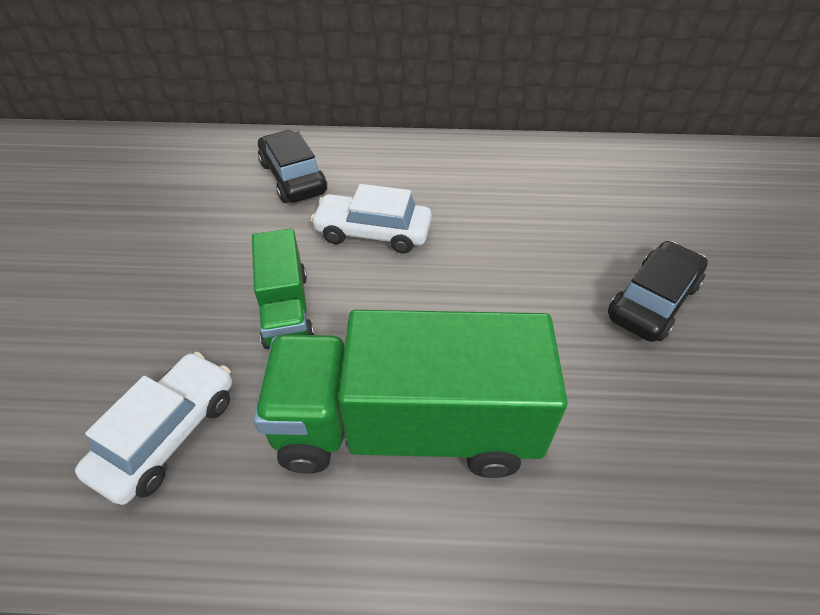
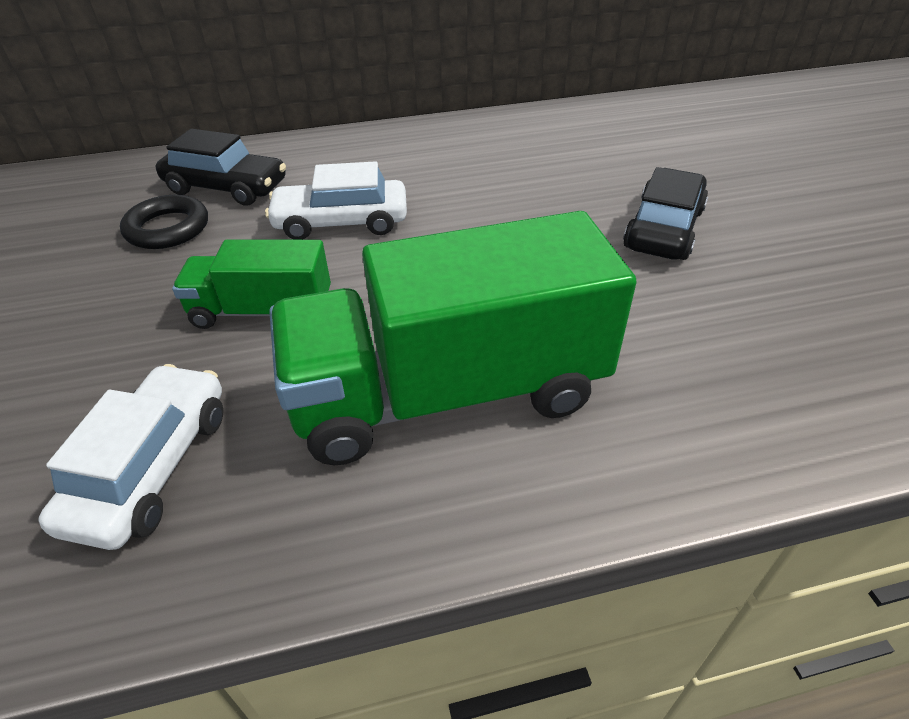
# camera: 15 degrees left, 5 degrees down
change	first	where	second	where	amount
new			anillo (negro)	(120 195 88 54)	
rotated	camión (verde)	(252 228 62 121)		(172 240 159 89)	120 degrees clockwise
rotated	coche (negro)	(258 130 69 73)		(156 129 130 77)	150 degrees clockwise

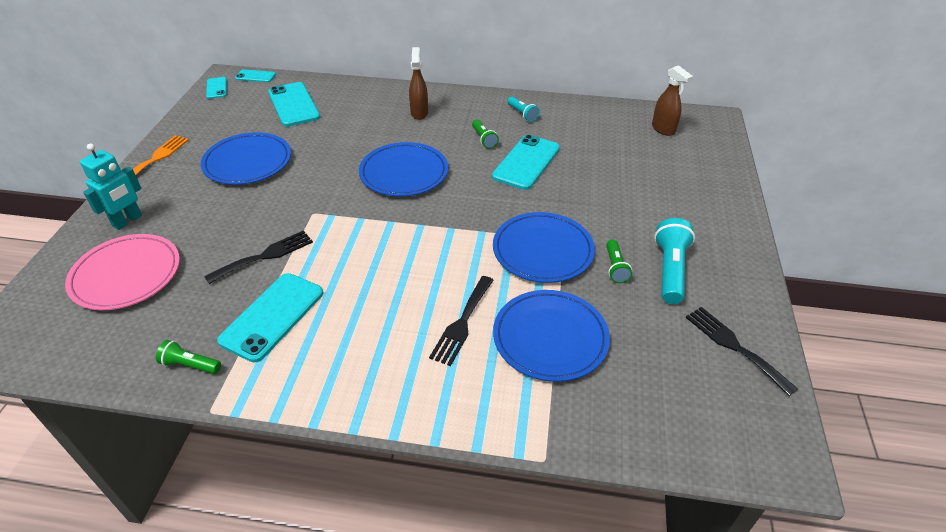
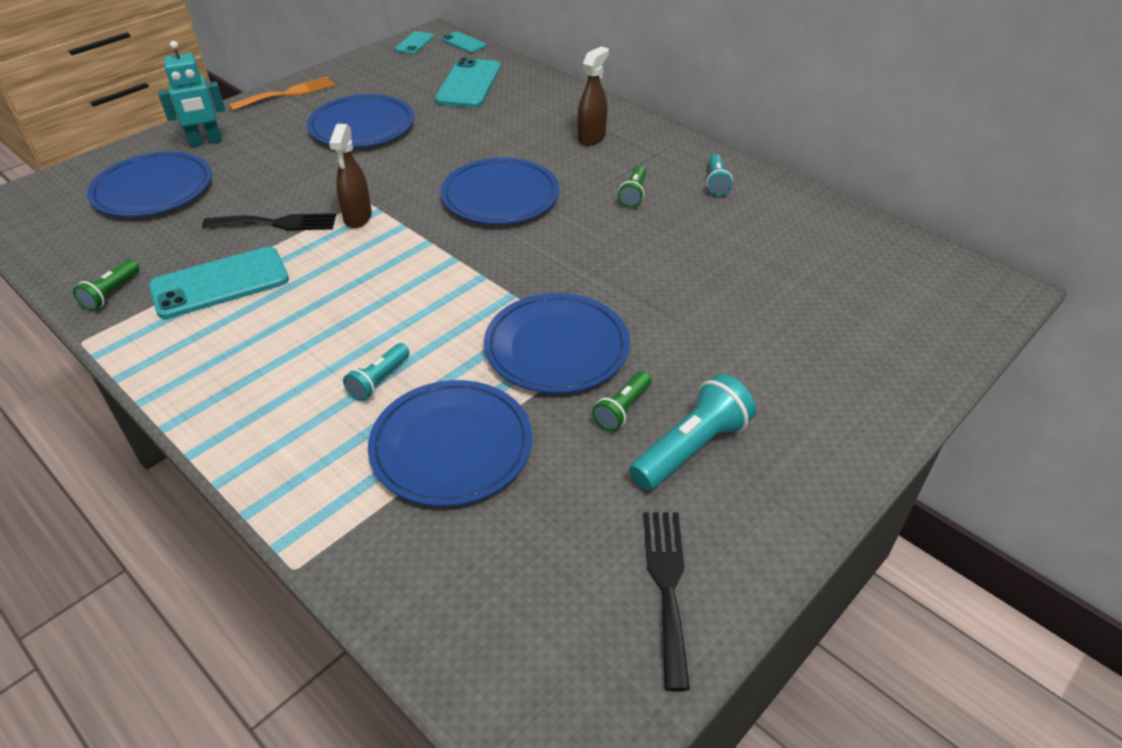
# camera: 35 degrees right, 0 degrees up
change	first	where	second	where	amount
gone	móvil (turquesa)	(492 135 68 55)			
shifted	pulverizador (marrón)	(652 65 41 71)		(329 124 43 104)	
swapped	tenedor (negro)	(429 276 65 90)	lámpara de mano (turquesa)	(343 343 67 58)	
repainted	plato (rosa)	(65 234 115 76)	plato (azul)	(87 151 125 66)	
rotated	lámpara de mano (verde)	(156 340 65 34)		(73 259 66 52)	120 degrees counterclockwise

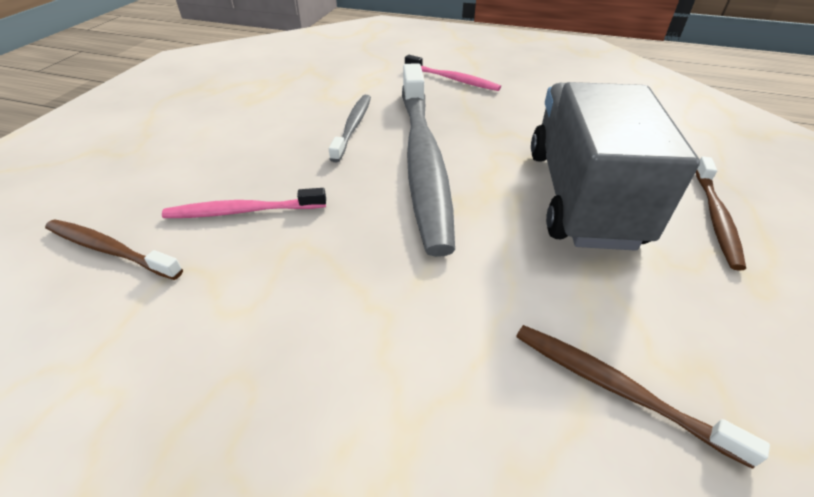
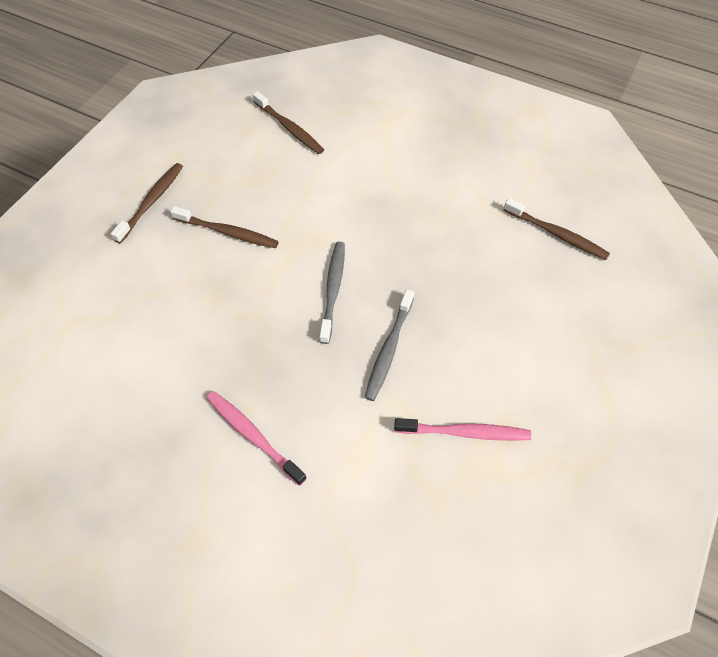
# camera: 170 degrees left, 15 degrees up
change	first	where	second	where	amount
shifted	cepillo de dientes (rosa)	(162 188 164 30)		(394 418 137 23)	
swapped	camión (gris)	(531 82 169 169)	cepillo de dientes (marrón)	(170 206 109 42)	
scaled	cepillo de dientes (gris)	(402 63 53 194)		(319 242 26 102)	x0.47

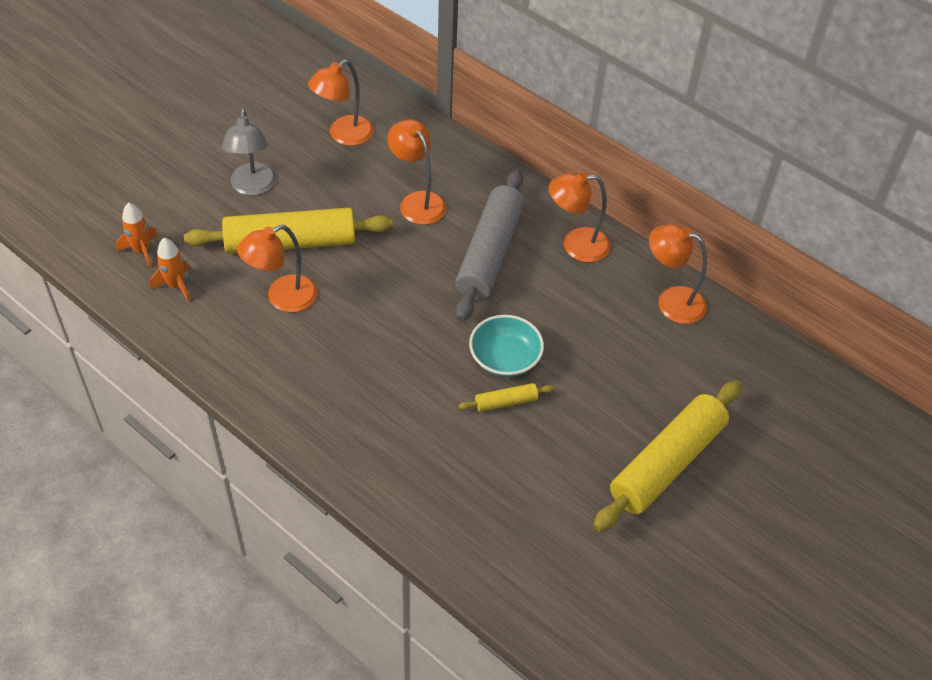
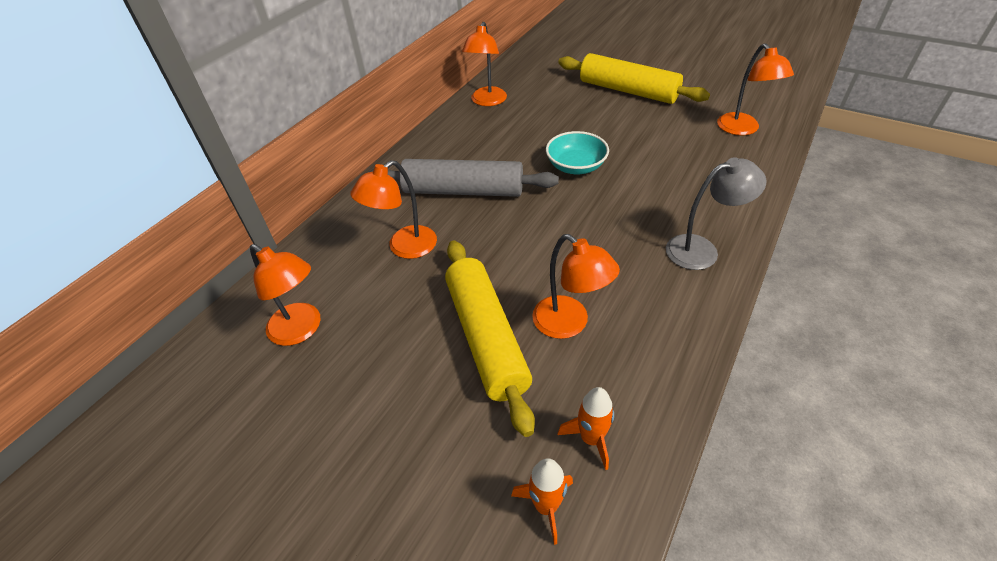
# camera: 95 degrees left, 5 degrees down
change	first	where	second	where	amount
gone	rodillo (amarillo)	(458 383 96 29)			
shifted	lámpara (gris)	(222 109 54 87)		(666 157 100 113)	
shifted	lámpara (naranja)	(549 172 62 91)		(717 43 77 92)	

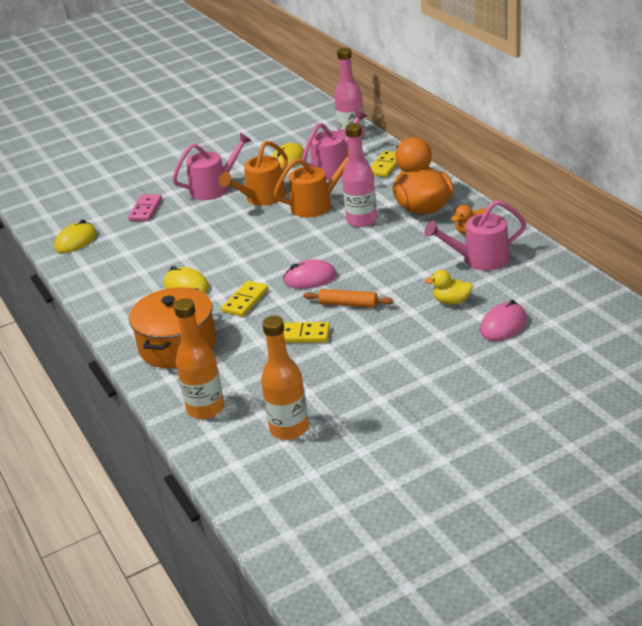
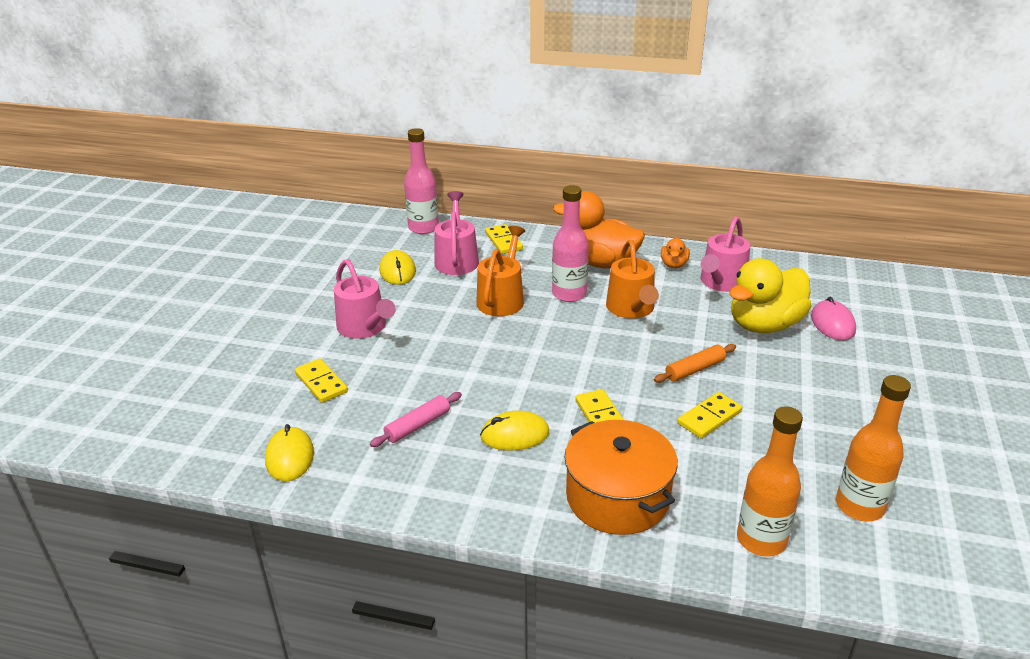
# camera: 50 degrees left, 0 degrees up
change	first	where	second	where	amount
gone	ratón (rosa)	(283 259 54 30)			
new			rodillo (rosa)	(370 392 92 55)	
shifted	regadera (naranja)	(219 141 69 65)		(606 240 53 78)	
repainted	ficha de dominó (rosa)	(128 194 34 27)	ficha de dominó (amarillo)	(295 358 53 45)	
rotated	regadera (rosa)	(172 132 80 68)		(334 259 62 80)	135 degrees clockwise
scaled	pato (amarillo)	(425 270 48 35)		(729 258 83 75)	x2.15

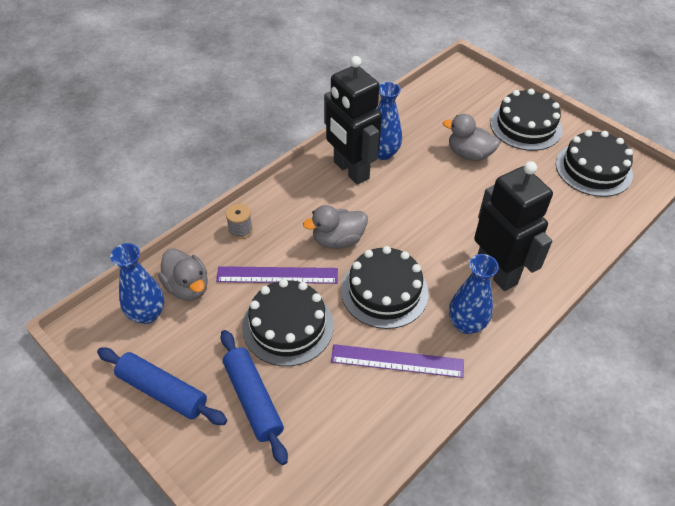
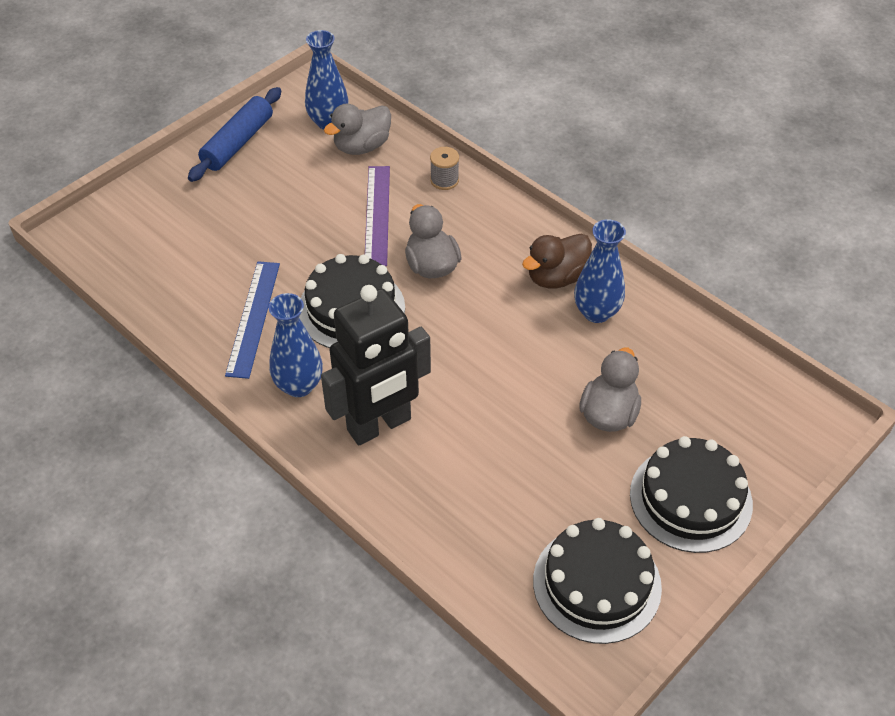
# camera: 90 degrees right, 0 degrees up
change	first	where	second	where	amount
gone	rodillo (azul)	(221 330 67 135)			
gone	tarta (negro)	(242 279 92 87)			
swapped	robot (negro)	(324 56 58 129)	pato (marrón)	(522 234 70 55)	
repainted	regla (morado)	(331 344 133 34)	regla (azul)	(225 261 55 118)	

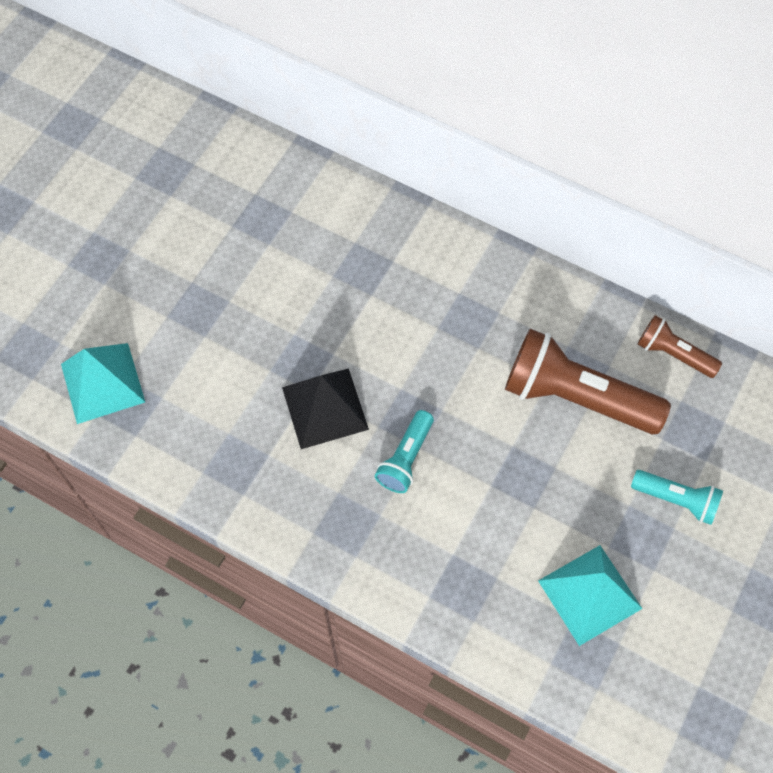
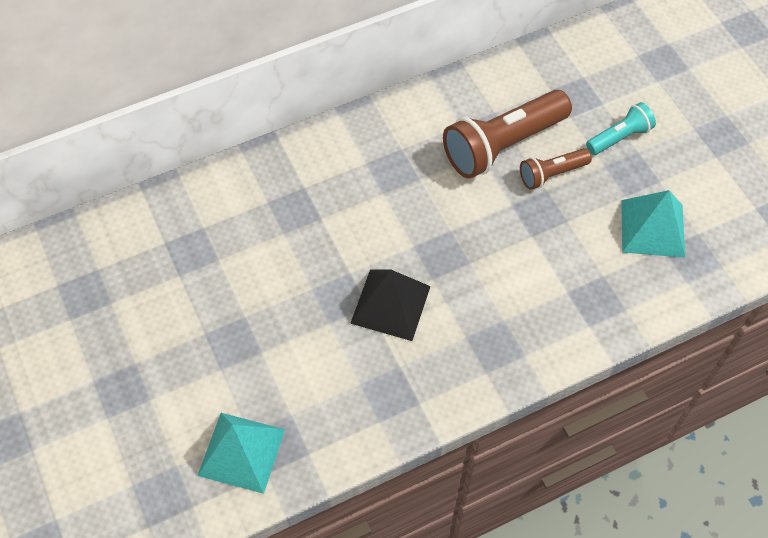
# camera: 55 degrees left, 5 degrees down
change	first	where	second	where	amount
gone	lámpara de mano (turquesa)	(375 410 59 83)			
shifted	lámpara de mano (marrón)	(637 315 85 63)		(520 148 72 42)	

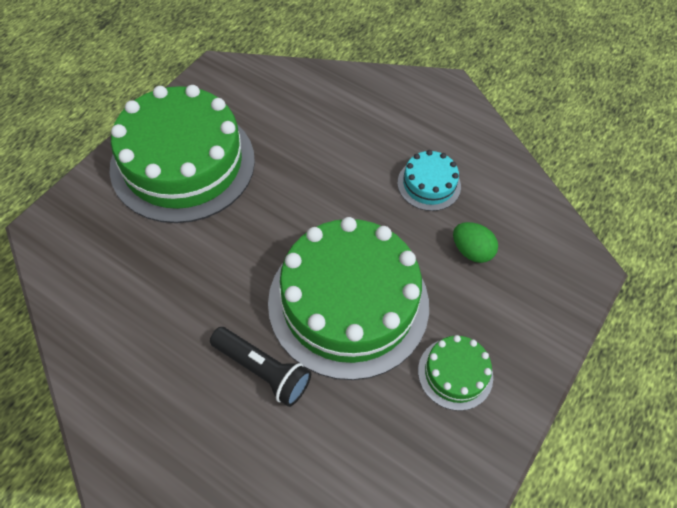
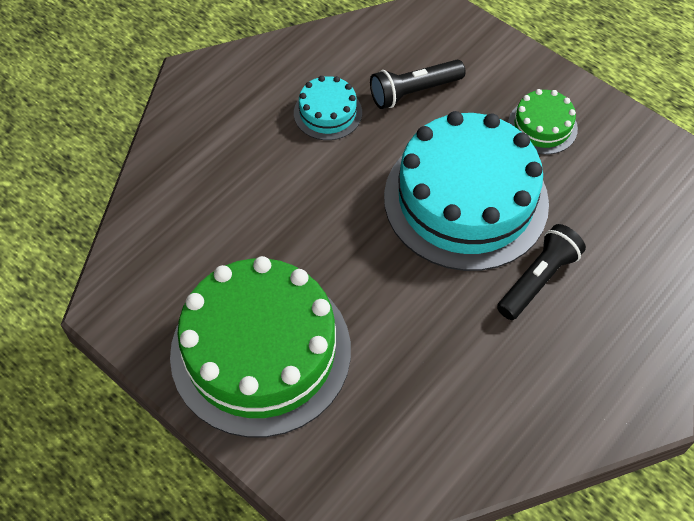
# camera: 80 degrees left, 0 degrees up
change	first	where	second	where	amount
swapped	huevo (verde)	(453 222 45 41)	lámpara de mano (negro)	(370 60 96 49)	
repainted	tarta (verde)	(268 217 161 163)	tarta (turquesa)	(384 111 165 160)	

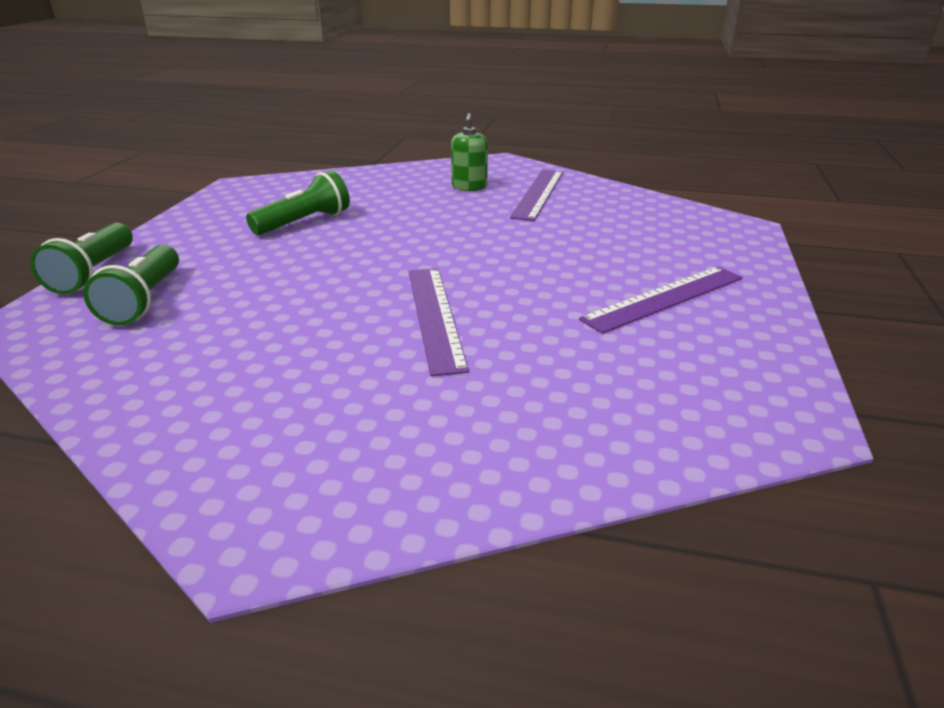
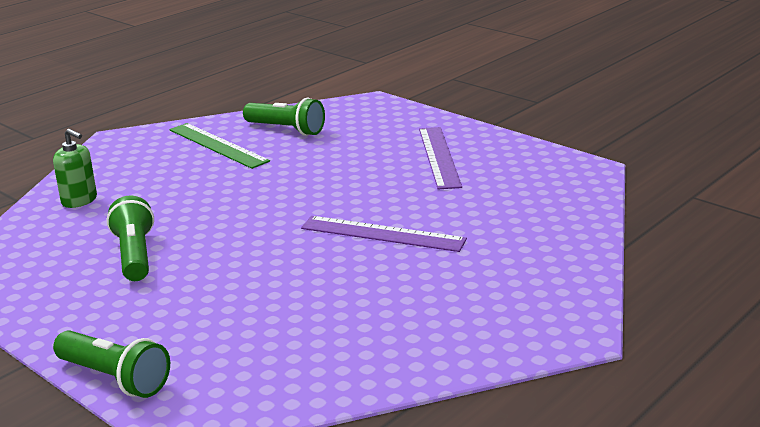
# camera: 60 degrees left, 5 degrees down
change	first	where	second	where	amount
shifted	lámpara de mano (verde)	(83 245 96 81)		(243 98 82 38)	
shifted	dispensador de jabón (verde)	(451 113 37 78)		(53 129 44 79)	
repainted	regla (morado)	(510 170 53 51)	regla (verde)	(169 123 101 46)	

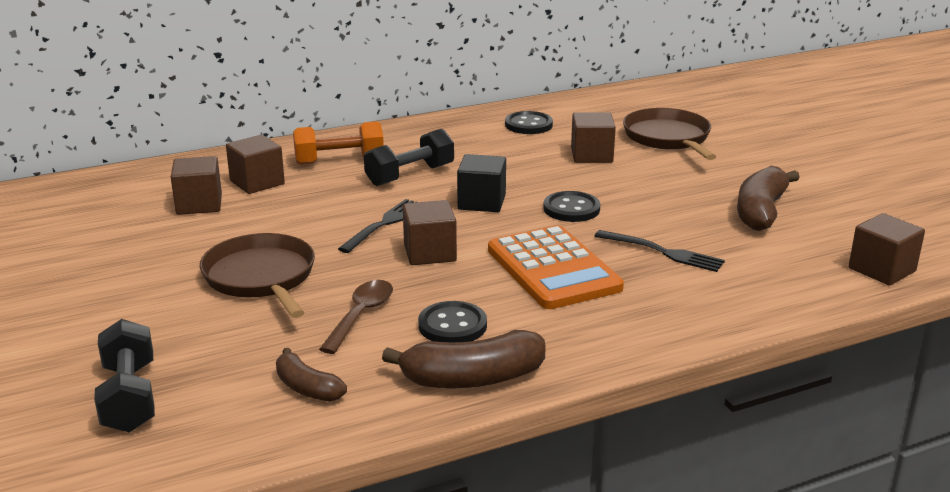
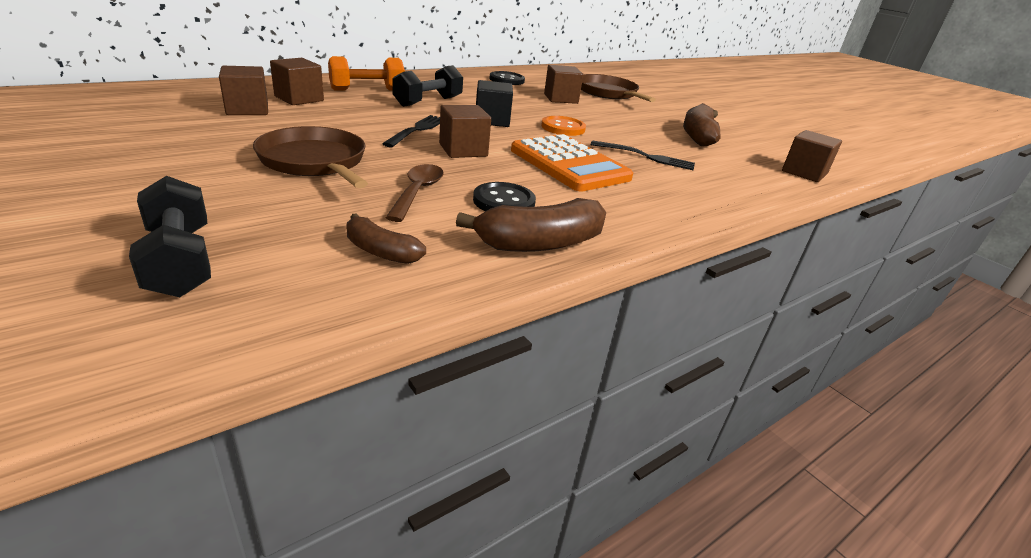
# camera: 15 degrees left, 5 degrees up
change	first	where	second	where	amount
repainted	botón (negro)	(543 191 57 31)	botón (naranja)	(541 116 45 20)	

